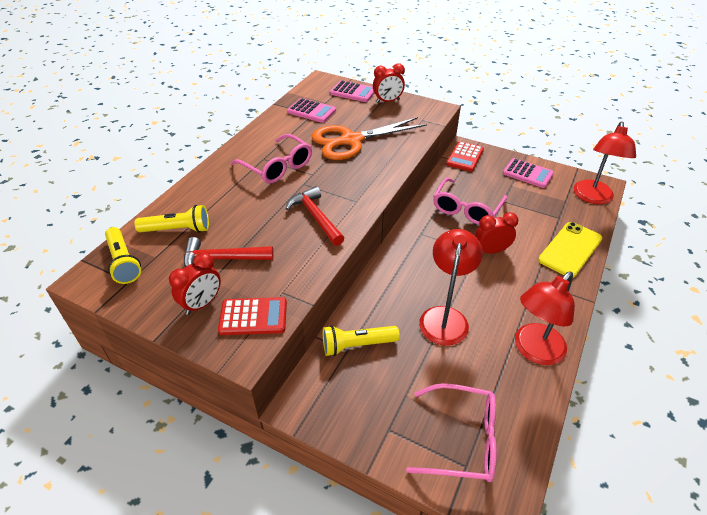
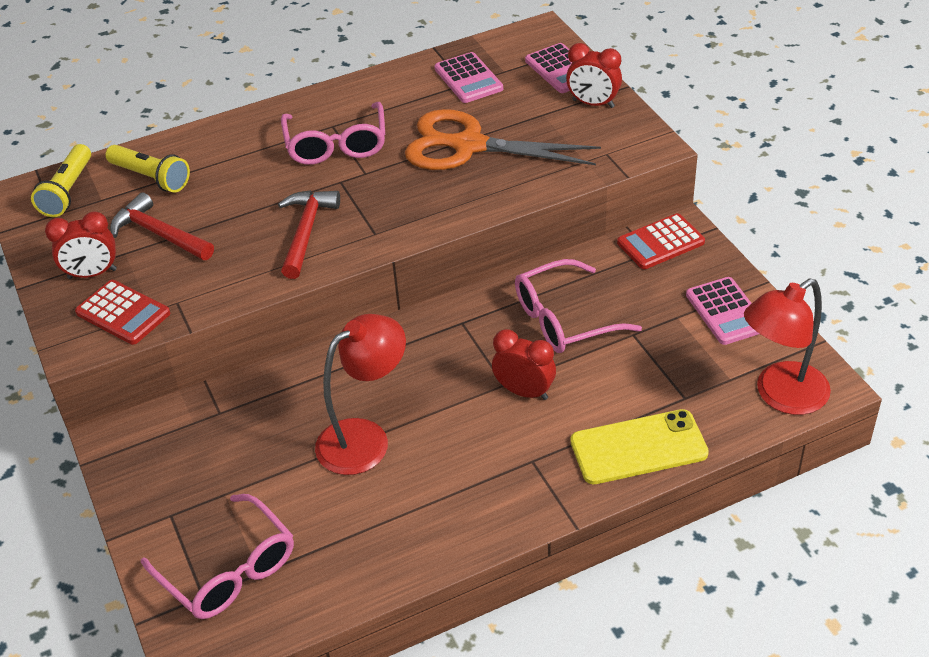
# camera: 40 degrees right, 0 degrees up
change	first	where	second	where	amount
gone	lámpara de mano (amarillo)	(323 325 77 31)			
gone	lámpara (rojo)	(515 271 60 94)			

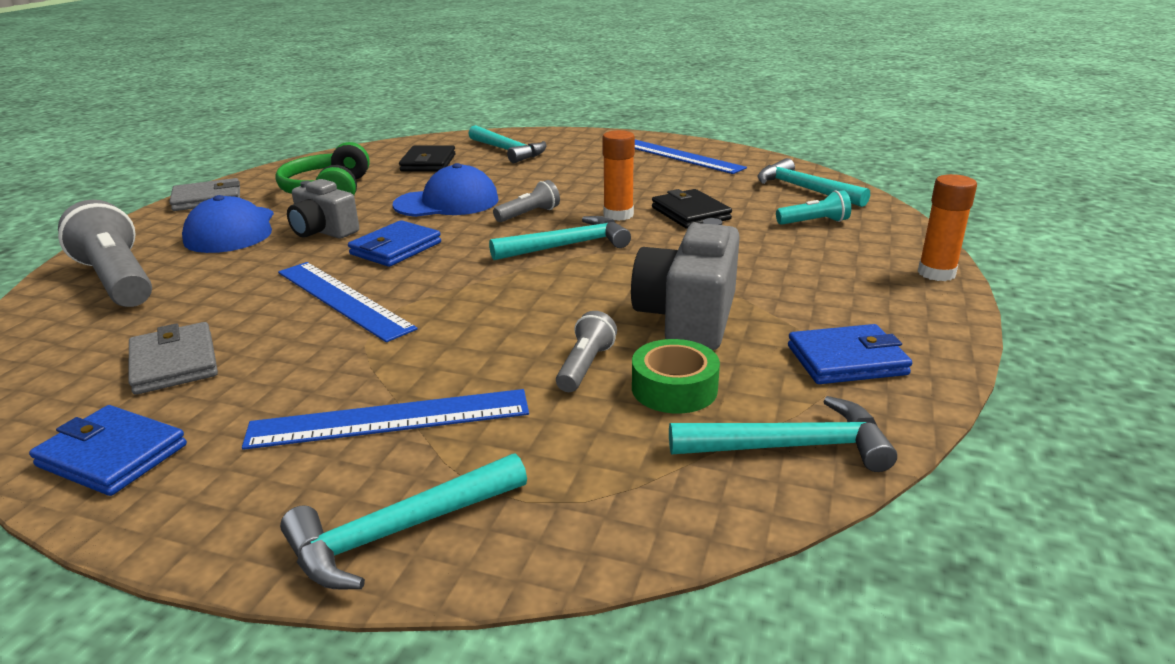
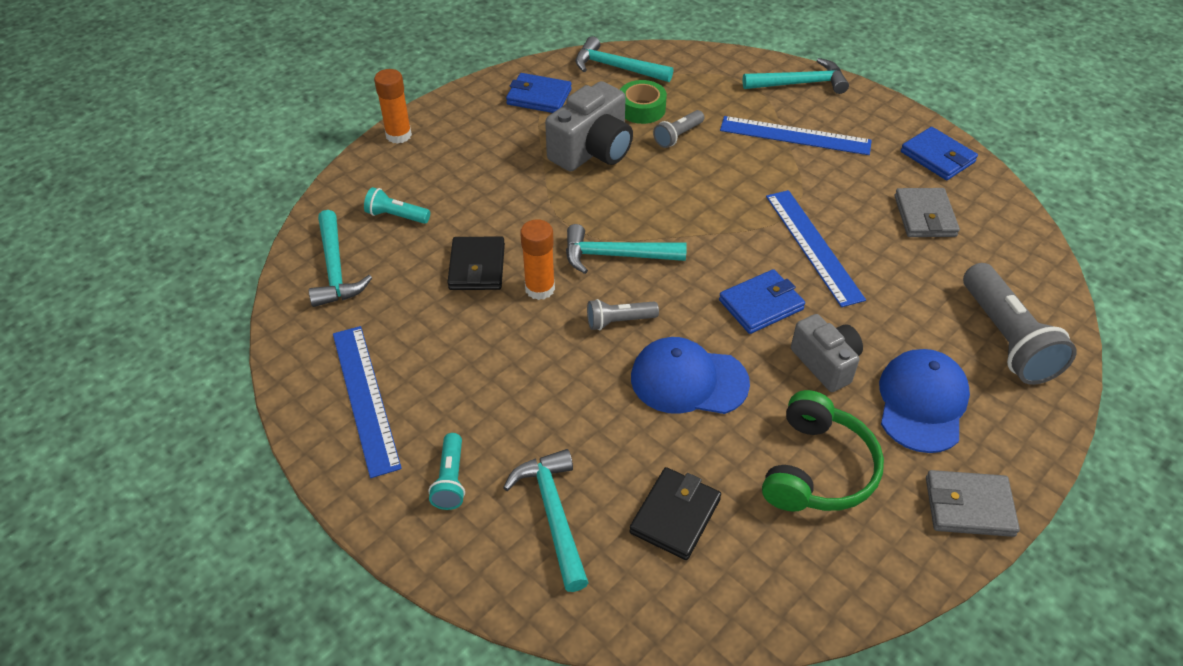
# camera: 155 degrees left, 20 degrees up
change	first	where	second	where	amount
new			lámpara de mano (turquesa)	(428 433 37 77)	

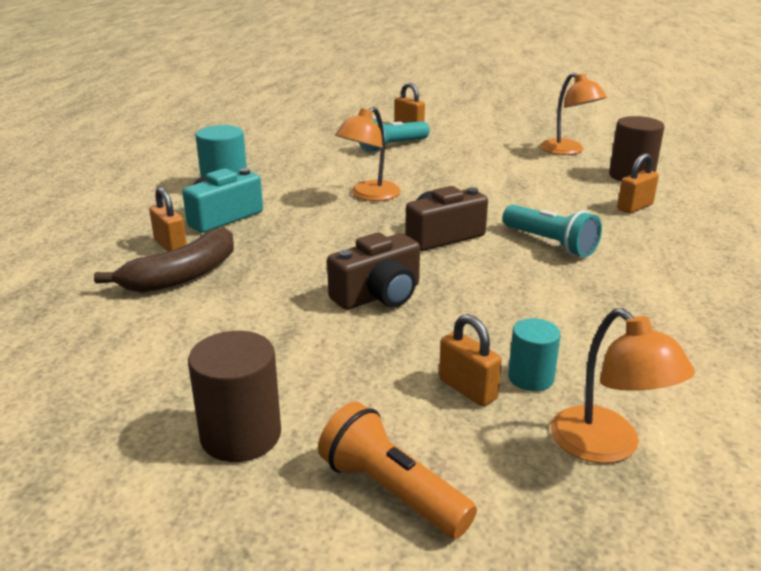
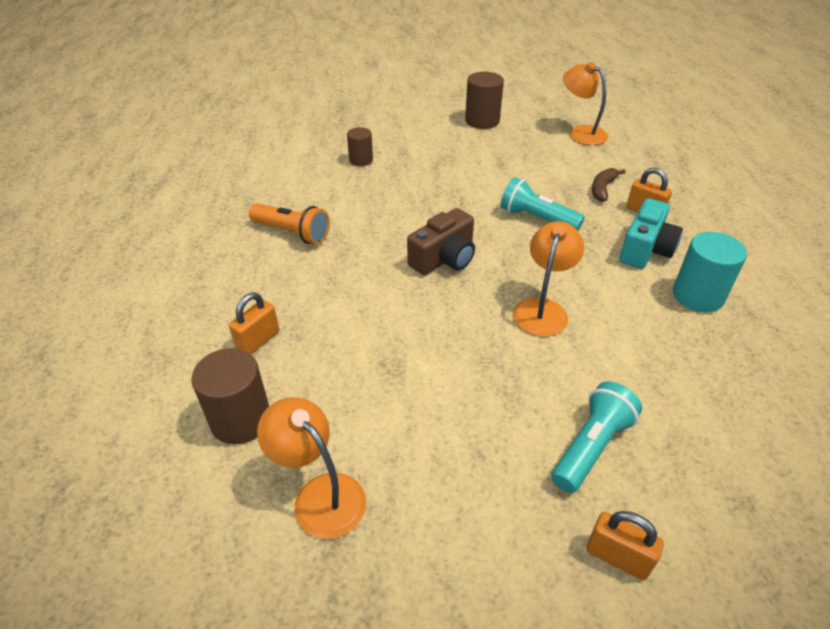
# camera: 165 degrees right, 15 degrees up
change	first	where	second	where	amount
gone	cámara (marrón)	(327 233 93 77)			
gone	candado (naranja)	(439 314 63 93)			
shifted	lámpara de mano (naranja)	(318 402 159 137)		(249 203 81 41)	
shifted	lámpara de mano (turquesa)	(503 205 99 52)		(500 177 85 54)	
shifted	lámpara (naranja)	(551 308 144 156)		(563 62 45 83)	
repainted	cilindro (turquesa)	(508 318 53 73)	cilindro (marrón)	(347 127 26 39)	
scaled	plátano (marrón)	(94 227 140 66)		(592 168 34 34)	x0.59

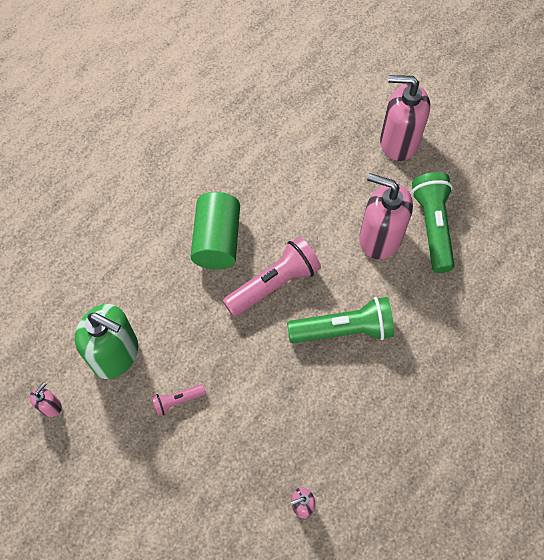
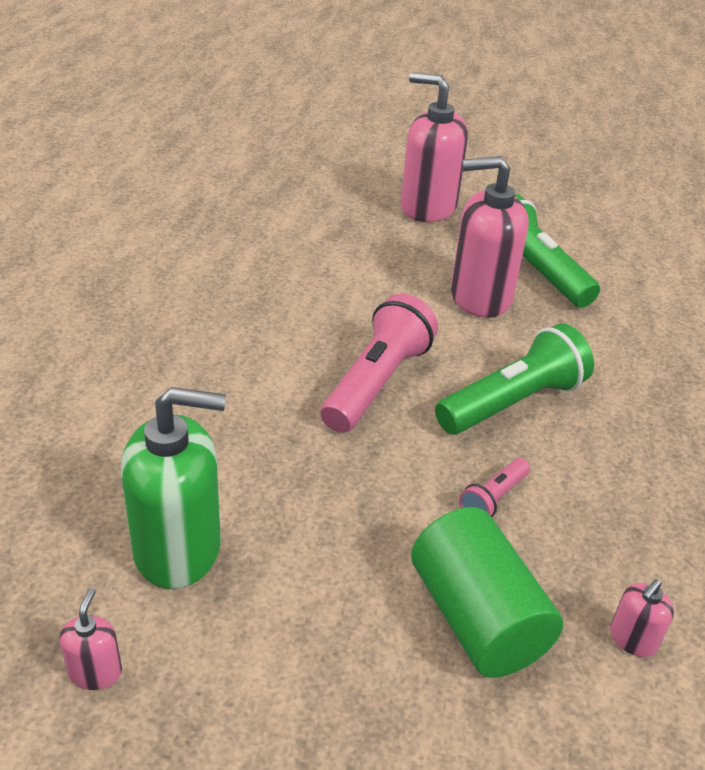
# camera: 30 degrees left, 25 degrees down
change	first	where	second	where	amount
shifted	lámpara de mano (rosa)	(152 384 54 32)		(459 458 71 59)	
shifted	cilindro (verde)	(191 192 49 77)		(411 507 152 171)	
rotated	dispensador de jabón (rosa)	(380 75 50 86)		(401 72 67 150)	45 degrees clockwise

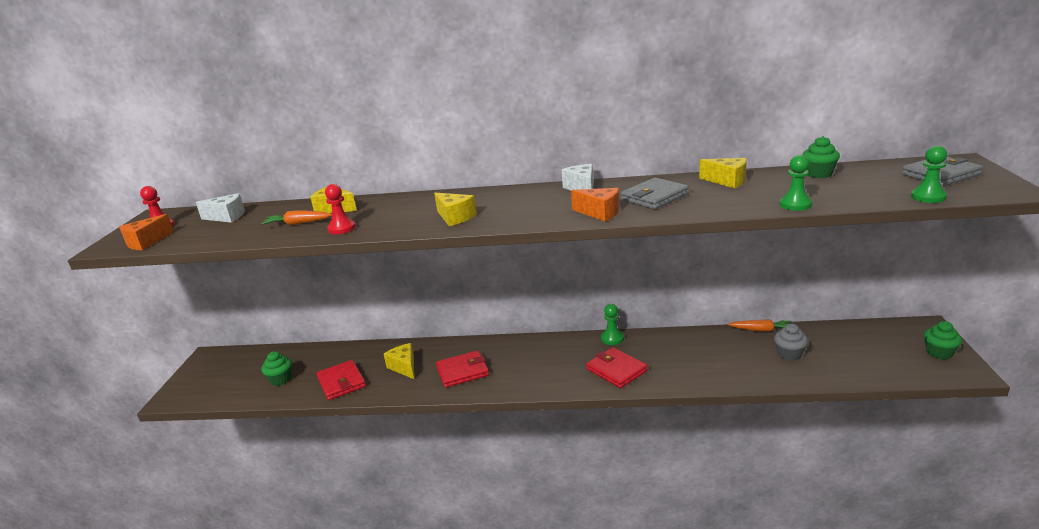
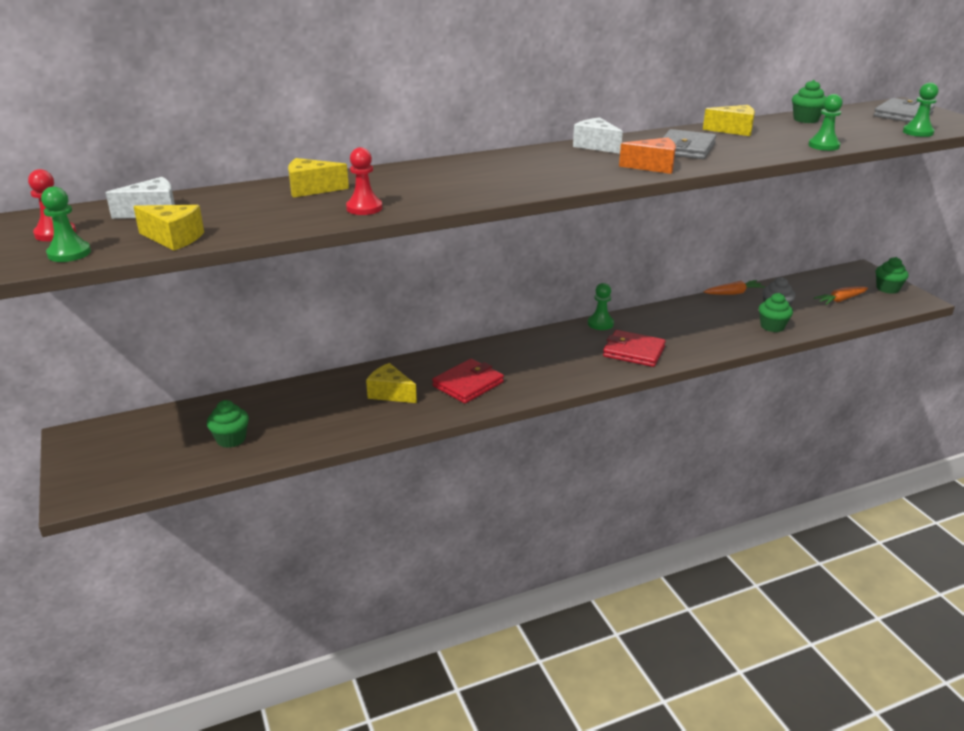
# camera: 30 degrees left, 5 degrees up
change	first	where	second	where	amount
gone	cartera (rojo)	(317 360 49 40)			
new			magdalena (verde)	(759 293 34 39)	
shifted	zanahoria (naranja)	(261 210 71 15)		(814 286 54 19)	
shifted	queso (amarillo)	(434 193 43 33)		(133 205 71 45)	
swapped	queso (naranja)	(119 214 55 36)	peón (verde)	(41 186 50 76)	

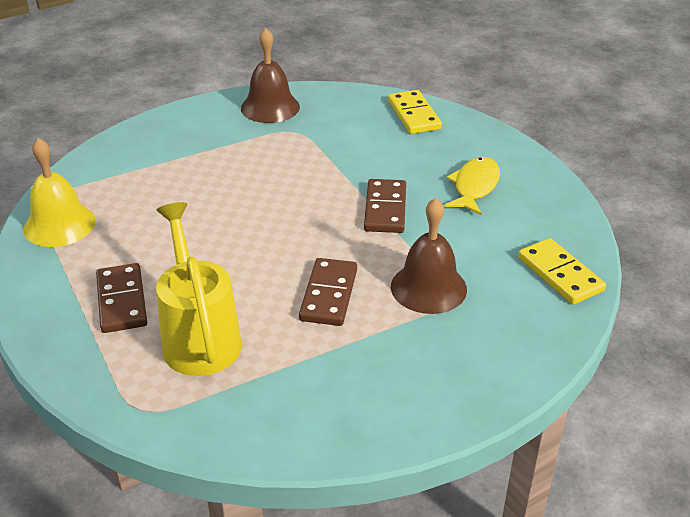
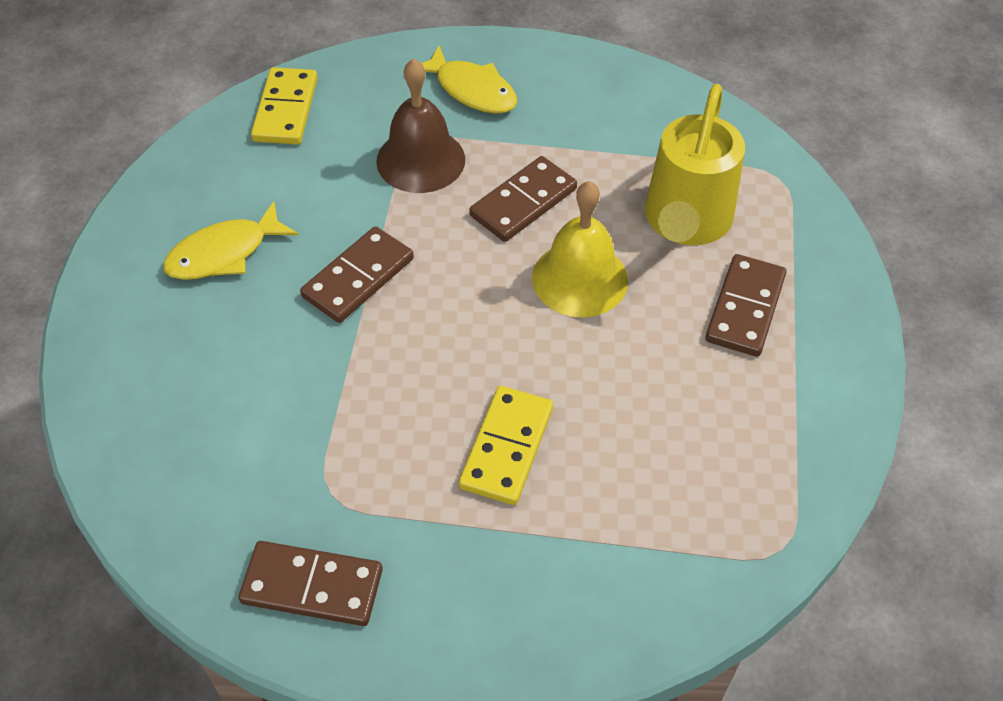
# camera: 145 degrees left, 15 degrees up
change	first	where	second	where	amount
new			pez (amarillo)	(421 46 96 68)	
shifted	campana (amarillo)	(24 138 72 109)		(532 181 96 136)	
shifted	ficha de dominó (amarillo)	(388 90 54 44)		(459 386 94 119)	
swapped	campana (marrón)	(241 28 59 95)	ficha de dominó (marrón)	(238 541 145 85)	

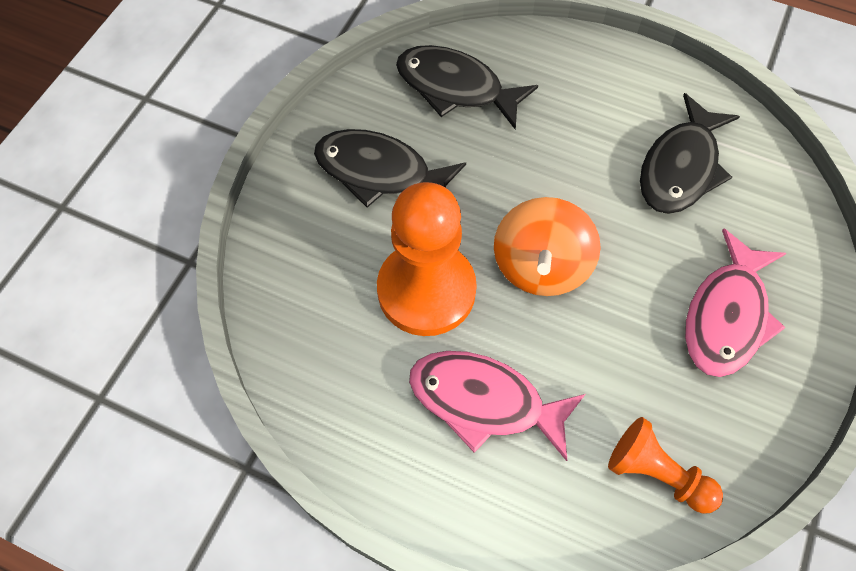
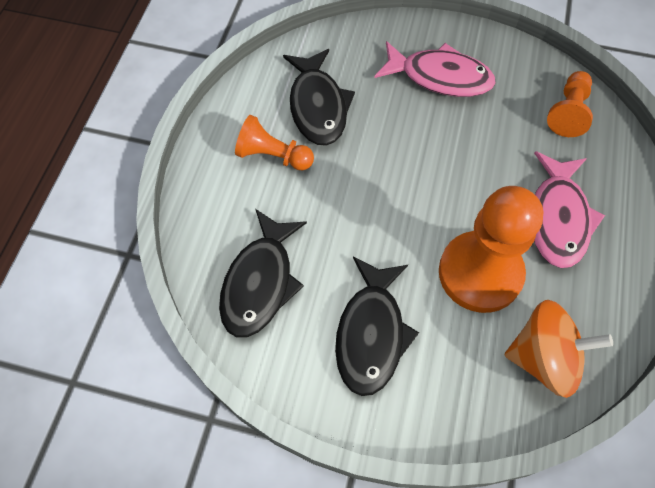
# camera: 100 degrees left, 0 degrees up
change	first	where	second	where	amount
new			peón (naranja)	(235 115 79 56)	
shifted	peonza (naranja)	(494 197 107 99)		(505 300 108 98)	
rotated	pez (negro)	(640 93 100 121)		(283 49 72 97)	60 degrees clockwise

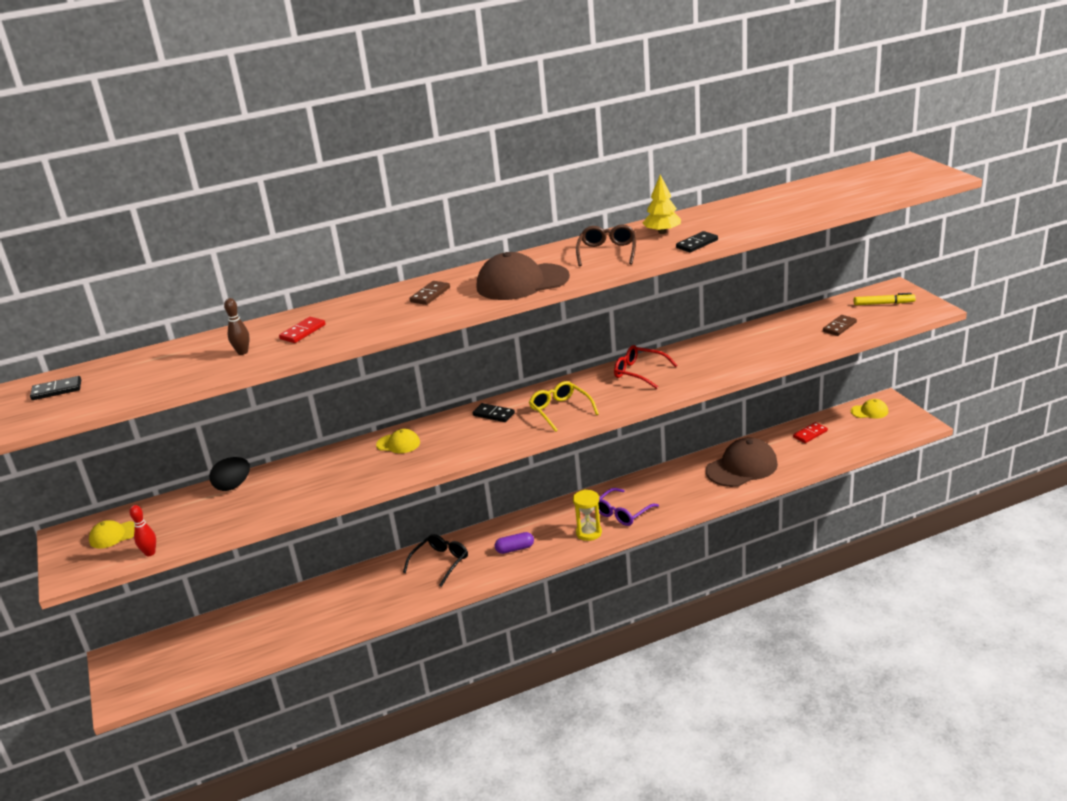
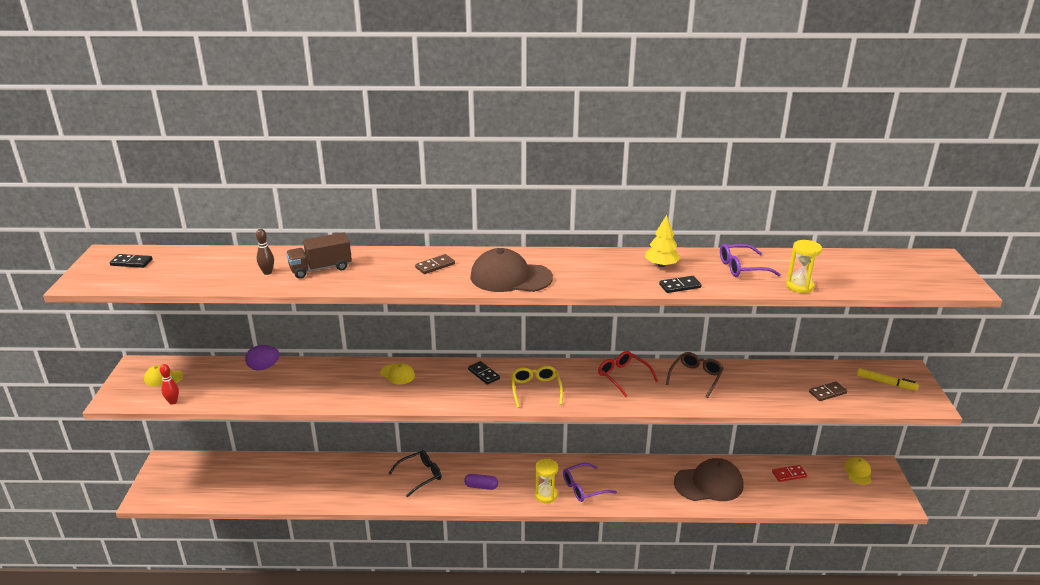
# camera: 20 degrees right, 0 degrees up
change	first	where	second	where	amount
new			gafas (morado)	(720 244 61 33)	
new			reloj de arena (amarillo)	(786 240 36 53)	
shifted	gafas (marrón)	(576 224 60 43)		(666 352 58 46)	
swapped	ficha de dominó (rojo)	(279 317 46 26)	camión (marrón)	(286 232 66 47)	
repainted	huevo (negro)	(209 457 41 34)	huevo (morado)	(245 345 35 25)	
rotated	gorra (amarillo)	(851 399 37 20)		(844 457 27 28)	105 degrees counterclockwise

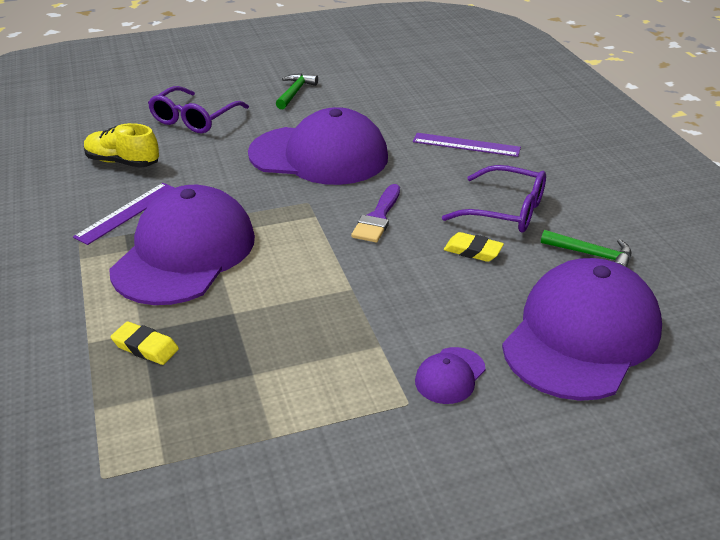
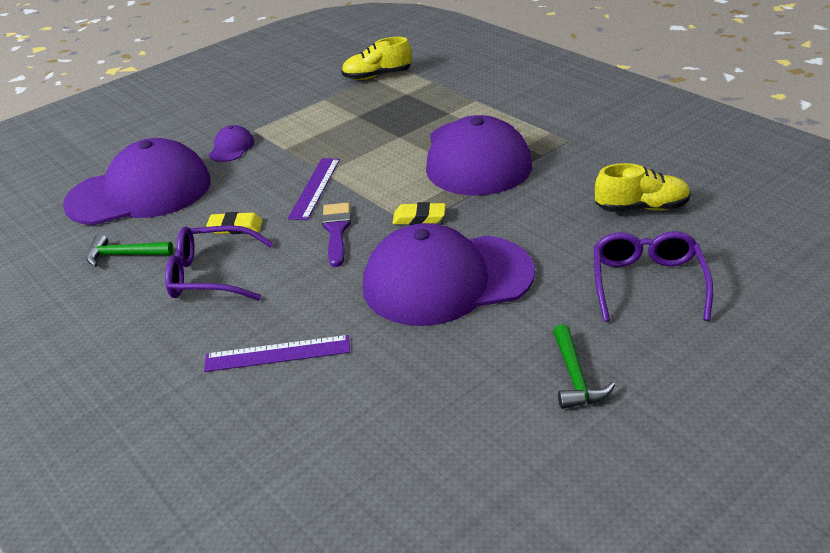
# camera: 160 degrees right, 0 degrees up
change	first	where	second	where	amount
new			zapato (amarillo)	(341 37 70 43)	
shifted	regla (morado)	(73 183 102 62)		(288 158 52 62)	
shifted	goma de borrar (amarillo)	(111 321 68 44)		(393 202 53 23)	
rotated	gorra (morado)	(502 258 160 143)		(63 138 148 87)	120 degrees counterclockwise

